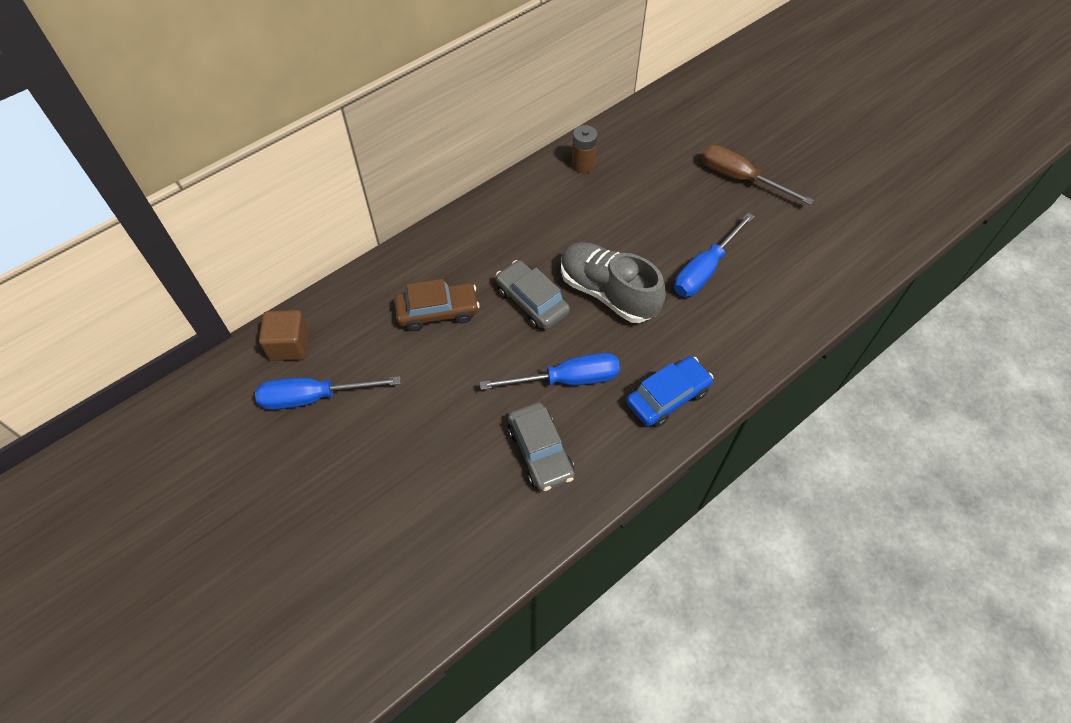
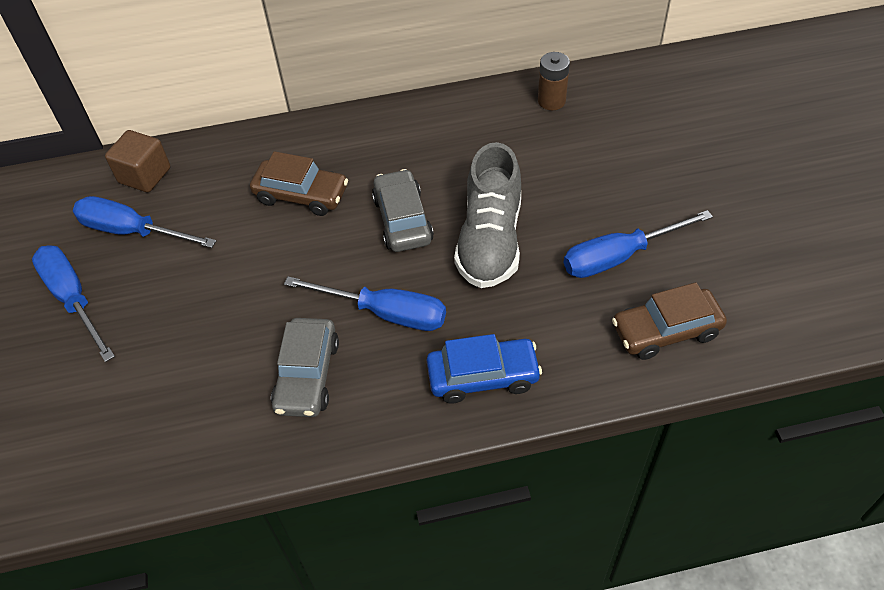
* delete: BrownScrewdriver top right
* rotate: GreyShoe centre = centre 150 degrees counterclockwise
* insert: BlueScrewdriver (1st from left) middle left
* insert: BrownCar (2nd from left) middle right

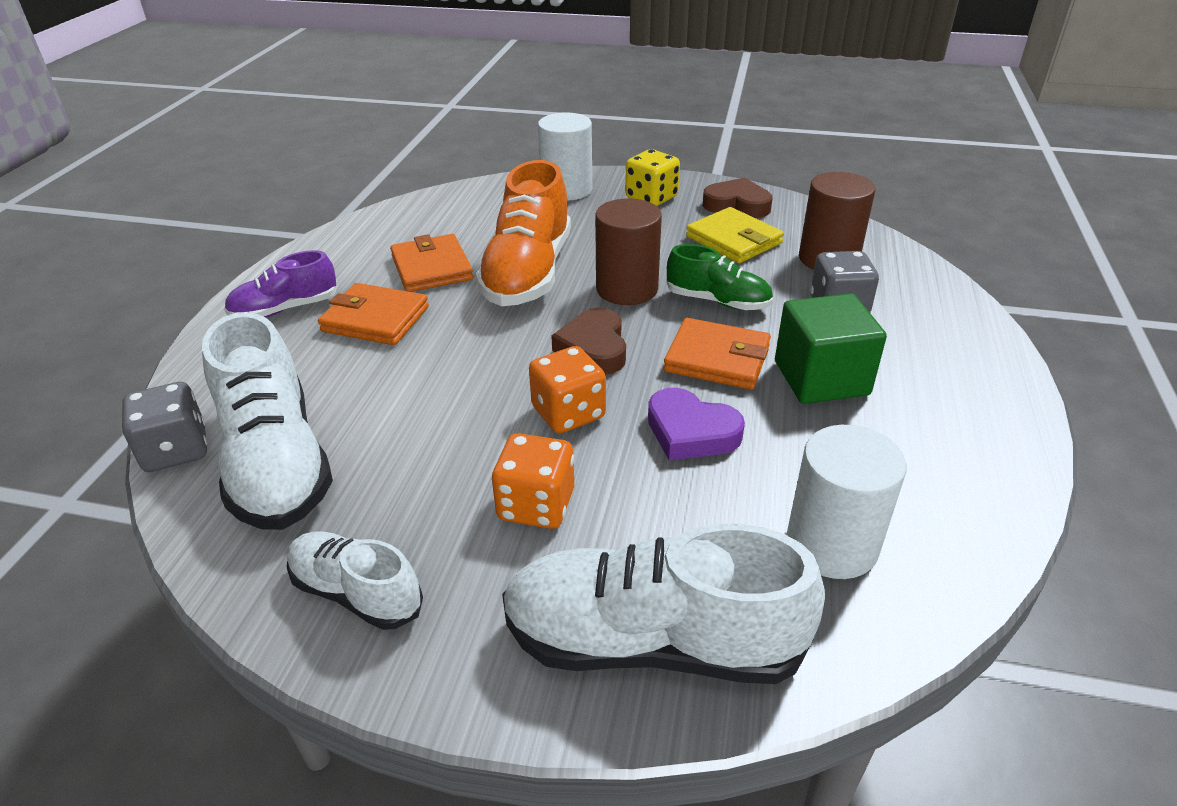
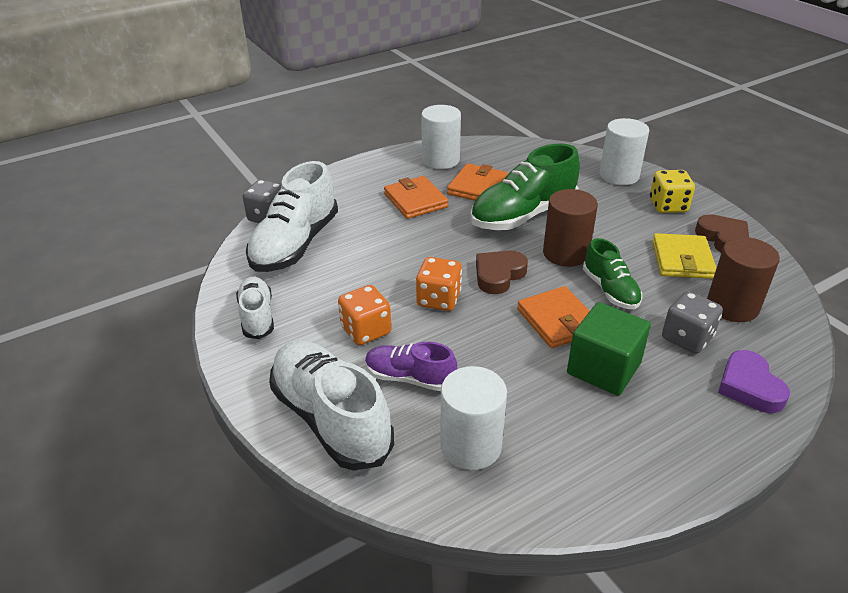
* recolor: OrangeShoe top centre to GreenShoe (1st from left) top centre
* move: PurpleShoe middle left to centre
* move: PurpleHeart centre to middle right
* insert: WhiteCylinder (1st from left) top centre

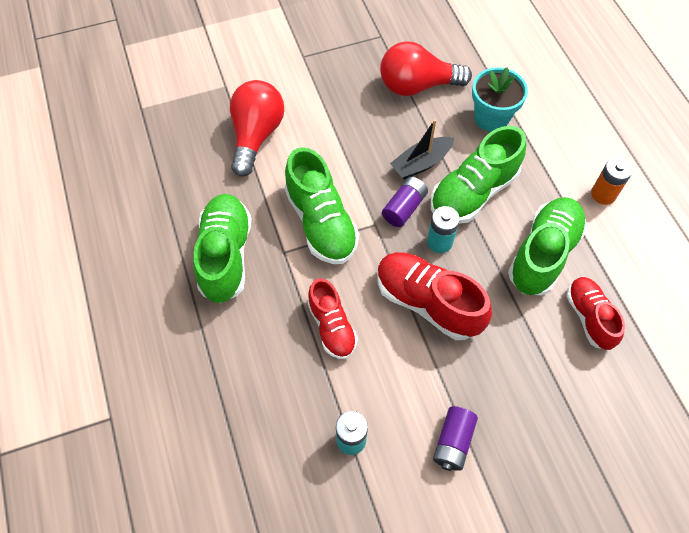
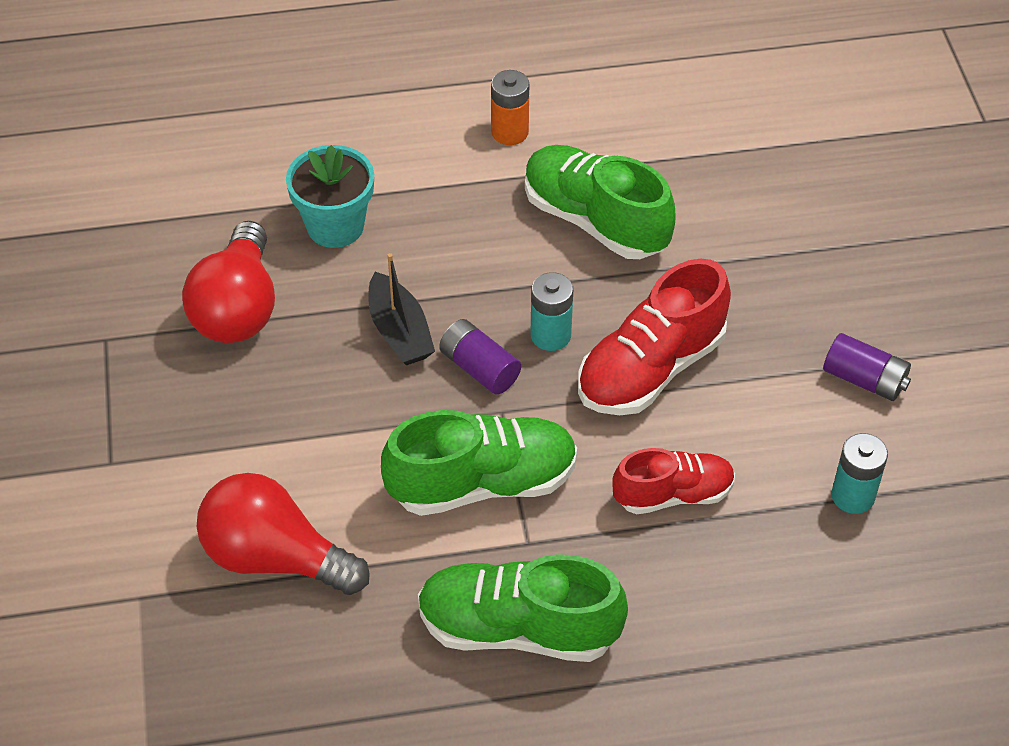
* delete: GreenShoe (3rd from left) top right
* delete: RedShoe (3rd from left) middle right

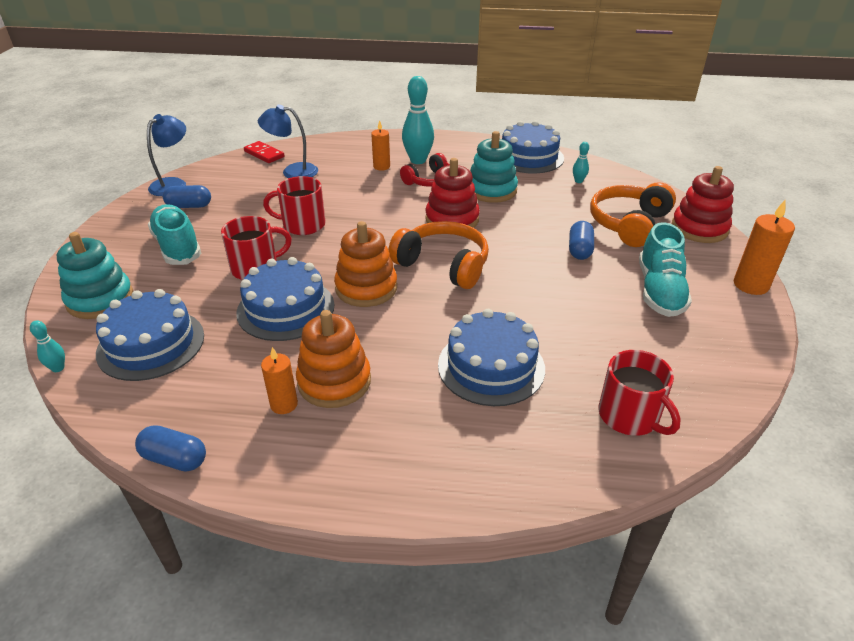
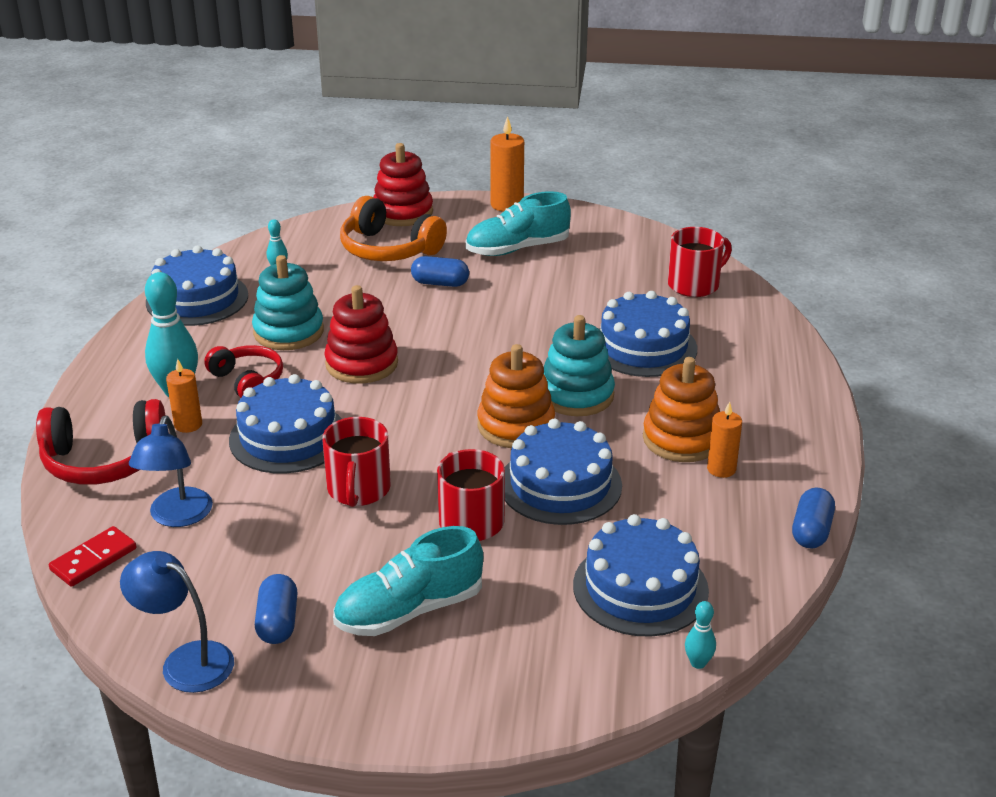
* delete: OrangeHeadphones (1st from left) centre
* rotate: TurquoiseShoe (2nd from left) middle right = top centre 150 degrees clockwise
* move: TurquoiseStackingToy (1st from left in the first image) middle left to TurquoiseStackingToy (2nd from left) centre
* insert: BlueCake (2nd from left) middle left
* insert: RedHeadphones (1st from left) middle left

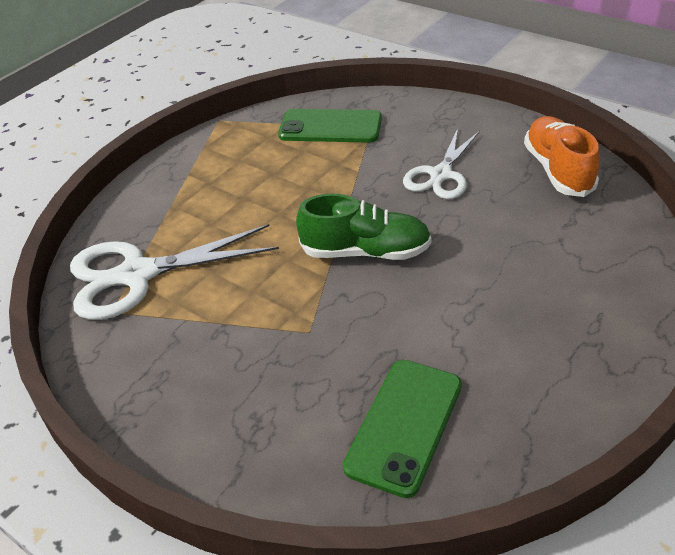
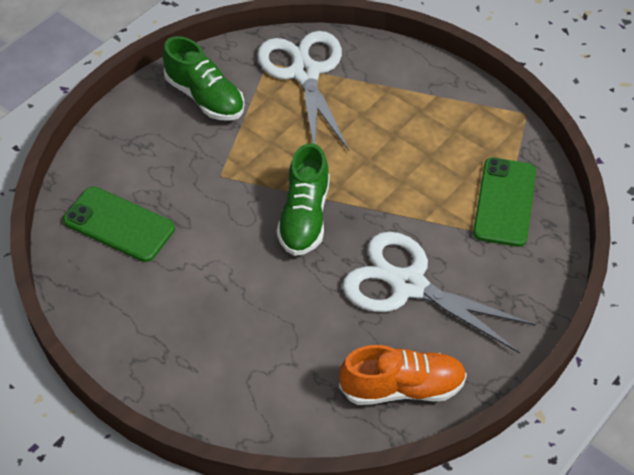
* resize: WhiteScissors (2nd from left) top centre = middle right x1.56
* insert: GreenShoe (1st from left) top left

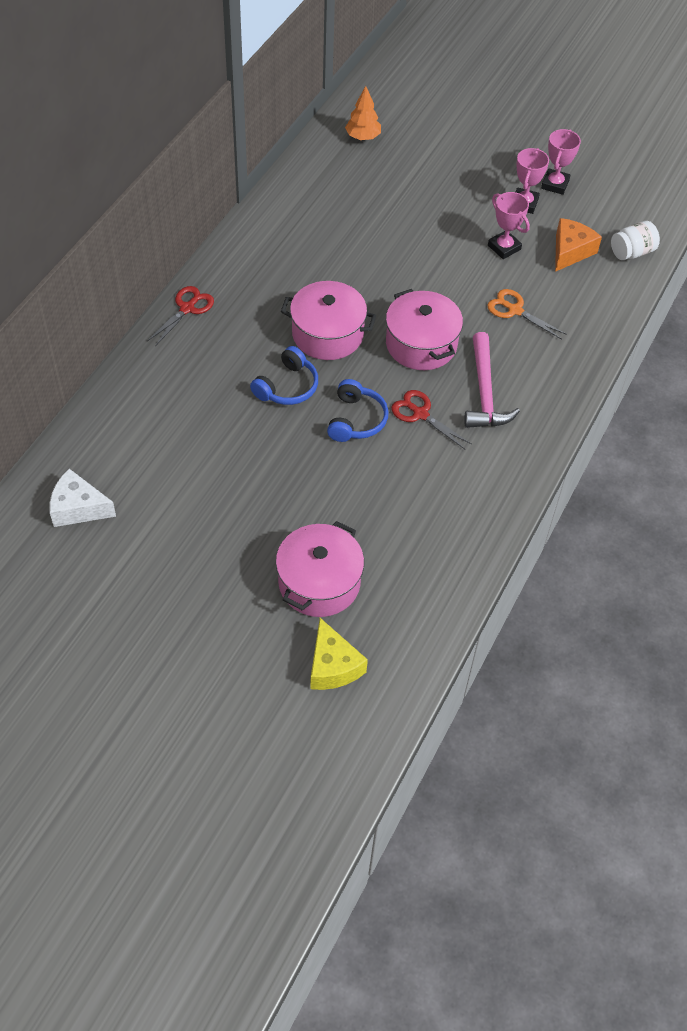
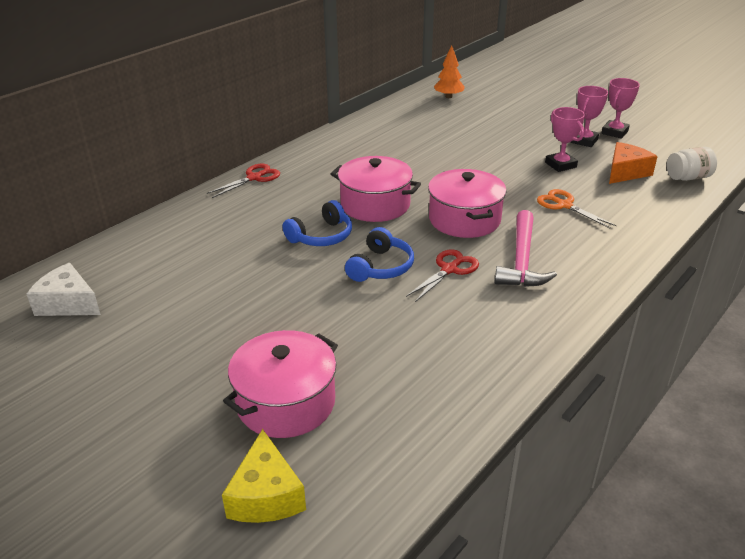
* rotate: RedScissors (2nd from left) centre = centre 75 degrees clockwise

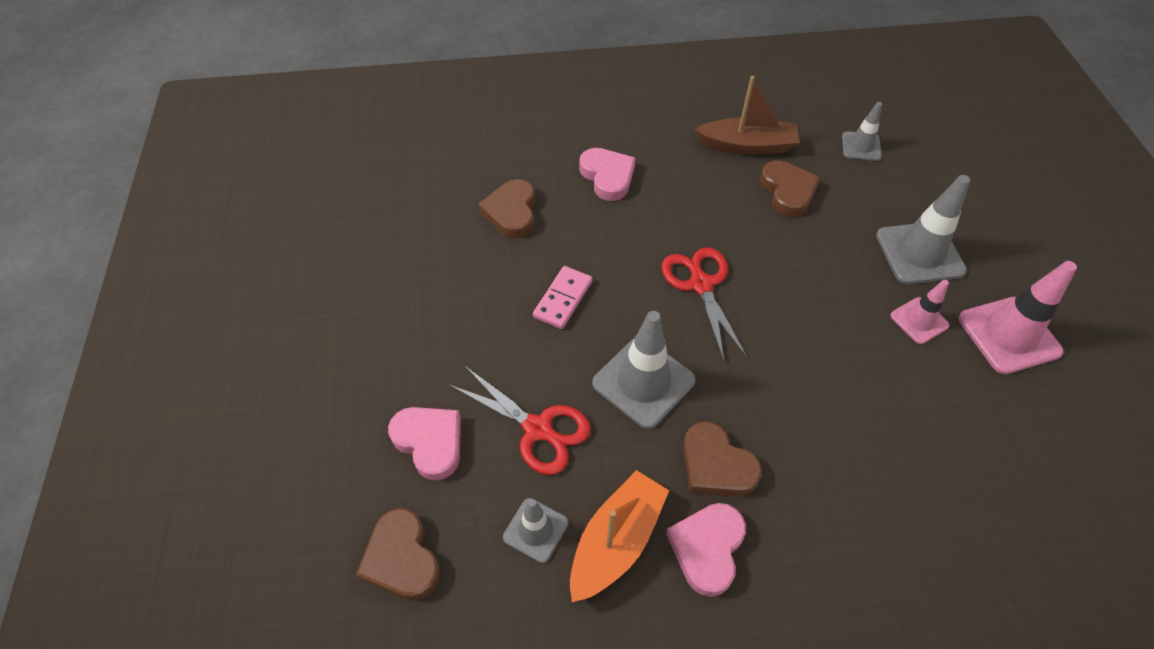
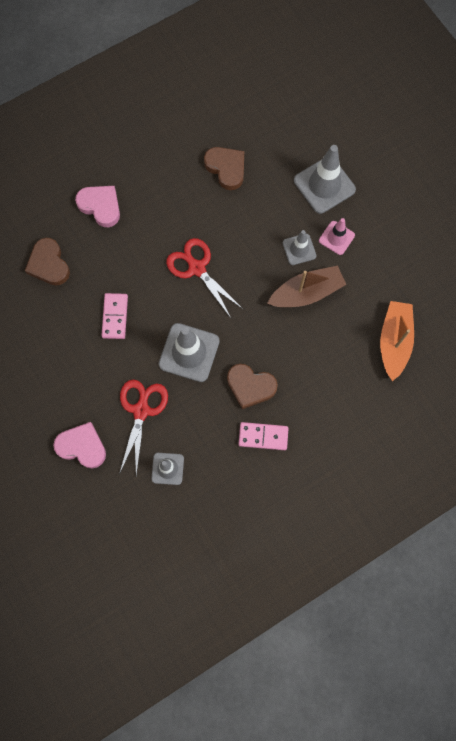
* move: BrownBoat top centre to middle right
* move: GreyTrafficCone (3rd from left) top right to centre
* delete: PinkTrafficCone (2nd from left) middle right
* rotate: RedScissors (1st from left) centre = middle left 90 degrees counterclockwise
* move: OrangeBoat bottom centre to middle right
* replace: PinkHeart (3rd from left) bottom centre to PinkDomino (2nd from left) centre
* delete: BrownHeart (1st from left) bottom centre

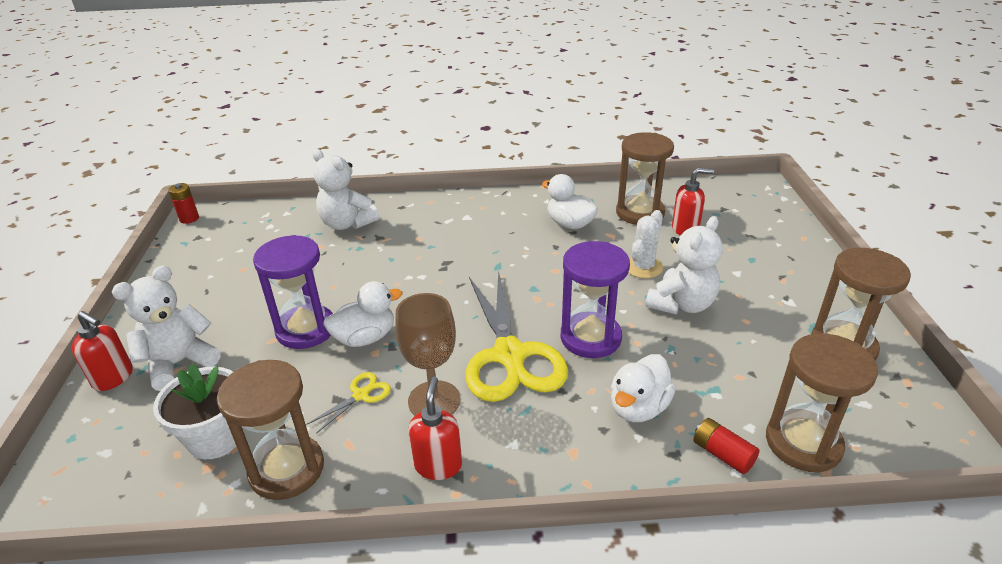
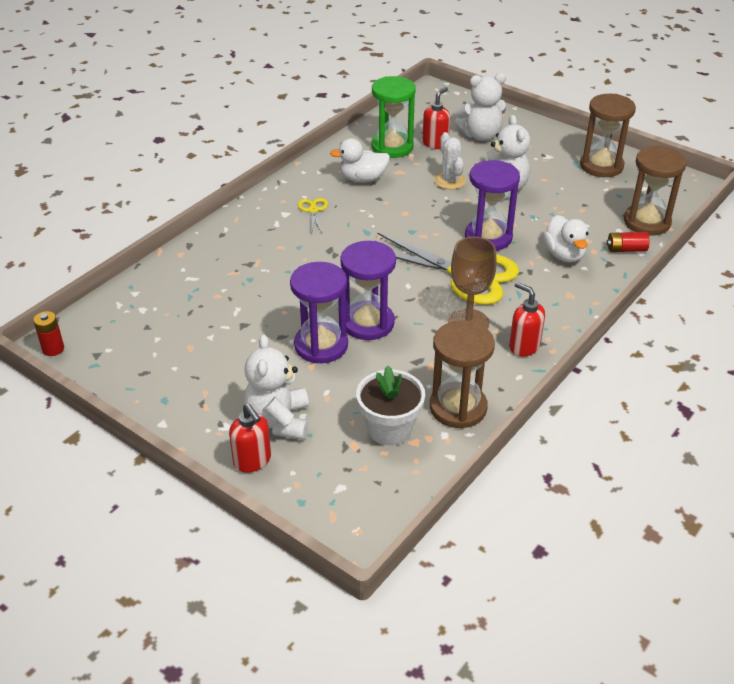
* recolor: BrownHourglass (2nd from left) top centre to GreenHourglass top centre
* move: WhiteTeddyBear (2nd from left) centre to top centre
* replace: WhiteDuck (1st from left) centre to PurpleHourglass (2nd from left) centre
* rotate: RedSoapDispenser (1st from left) middle left = centre 75 degrees clockwise
* move: YellowScissors (1st from left) bottom centre to top centre

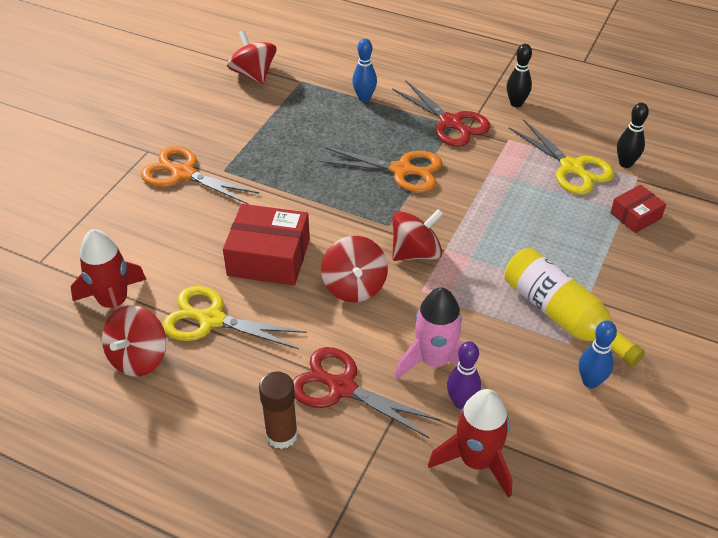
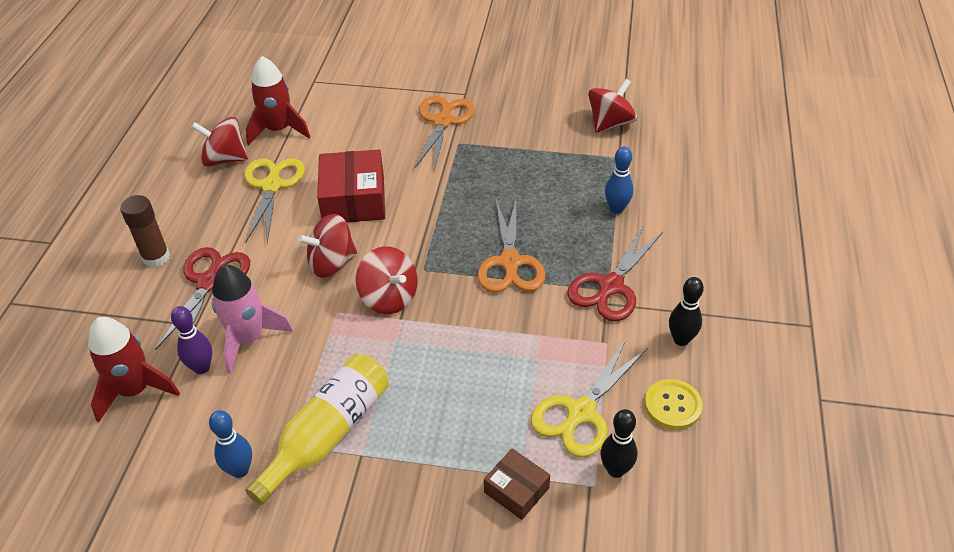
* recolor: RedBox (2nd from left) middle right to BrownBox bottom centre
* insert: YellowButton bottom right

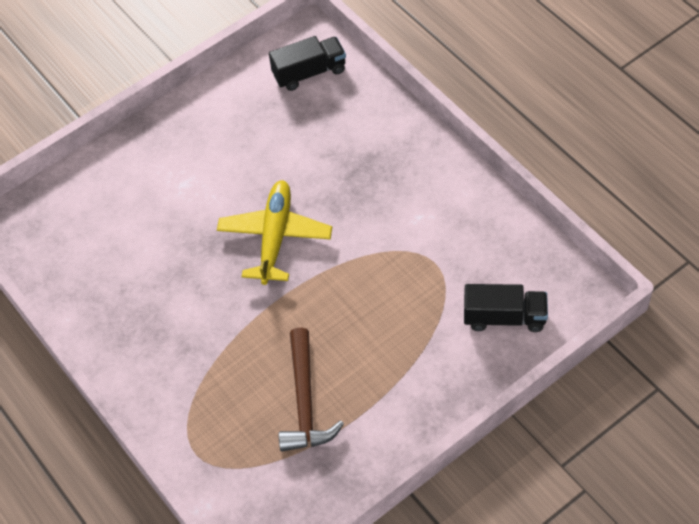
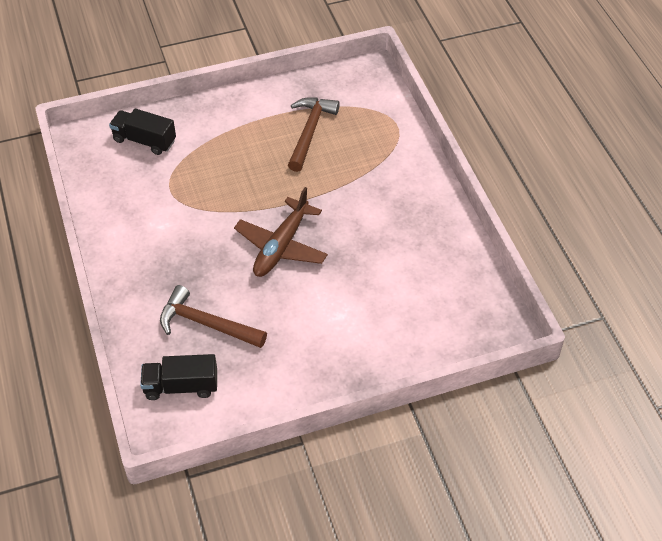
* recolor: YellowPlane centre to BrownPlane centre
* insert: BrownHammer (1st from left) middle left

